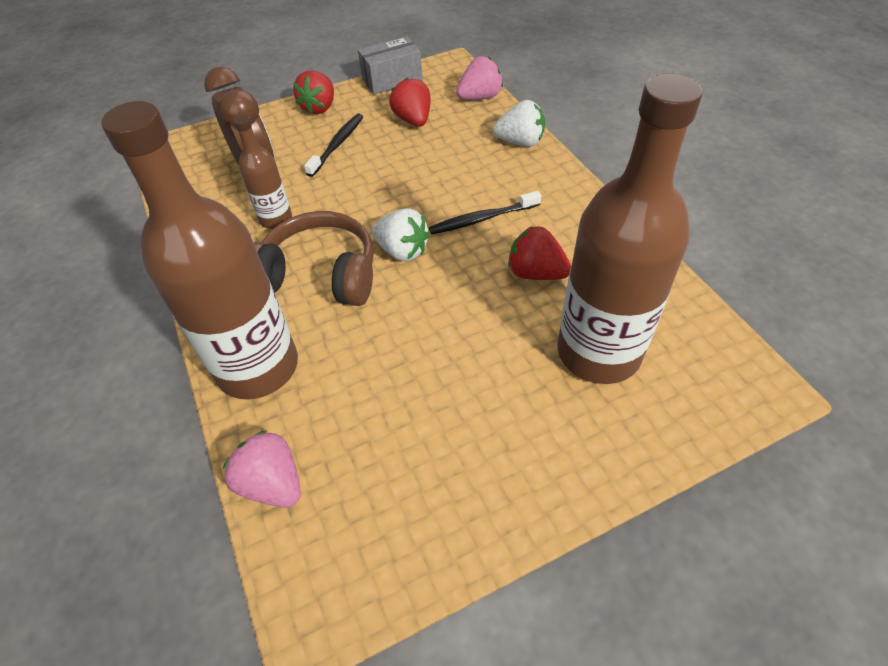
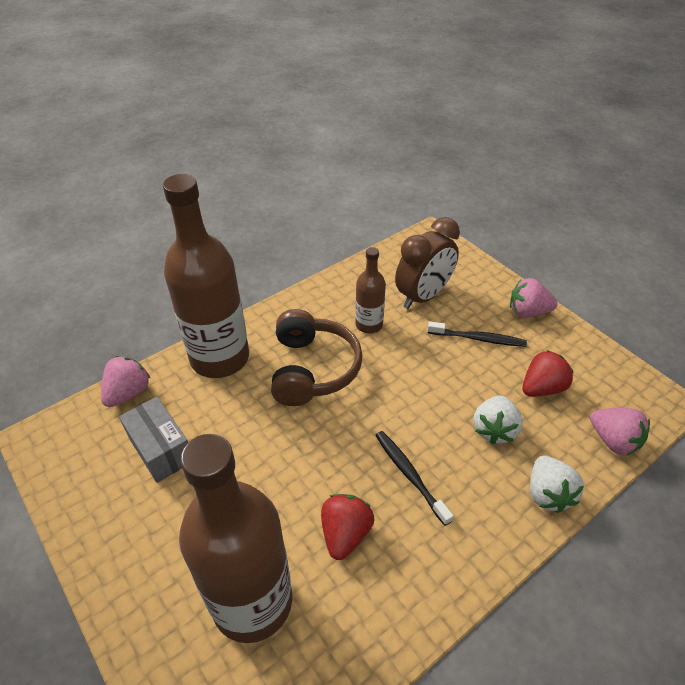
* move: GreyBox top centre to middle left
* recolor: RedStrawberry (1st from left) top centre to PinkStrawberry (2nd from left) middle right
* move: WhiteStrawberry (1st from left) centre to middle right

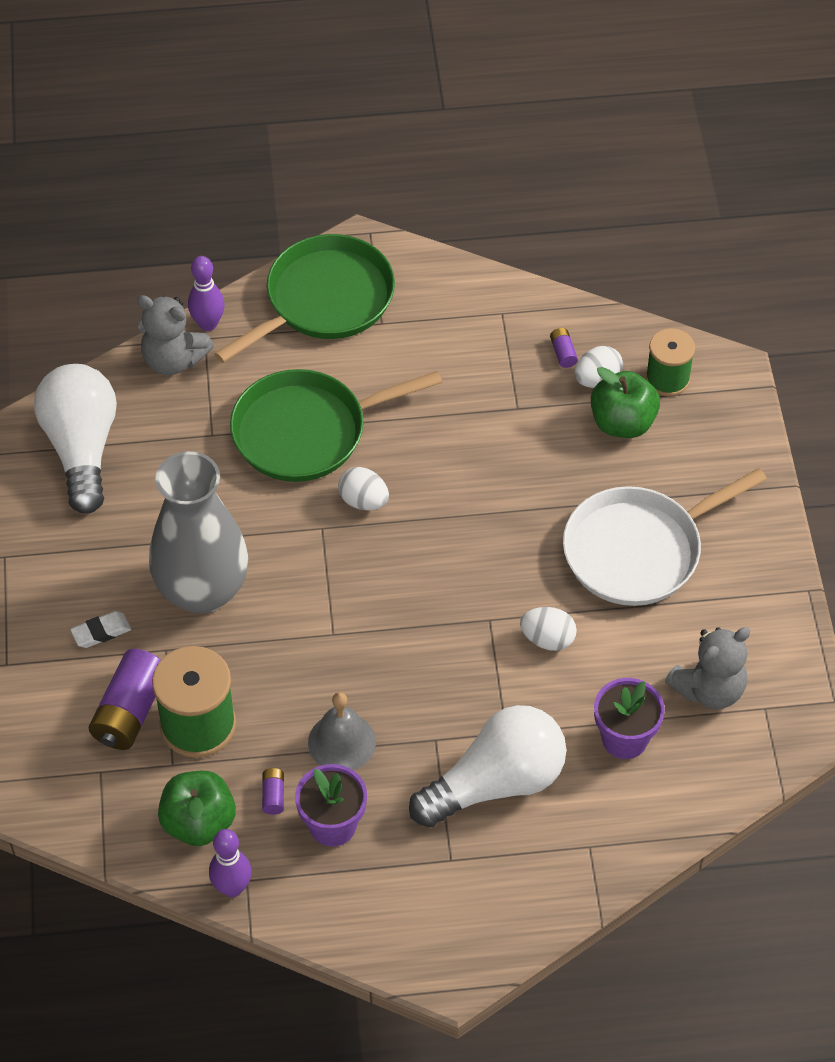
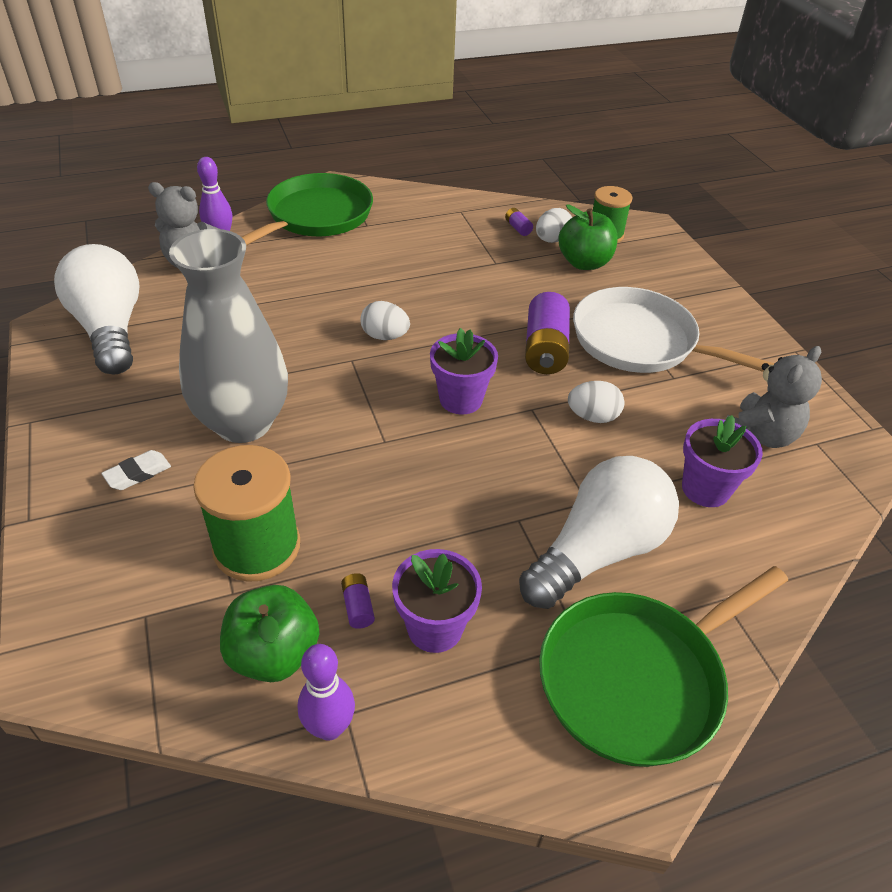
* move: GreenPan (2nd from left) centre to bottom right
* rotate: WhitePan middle right = middle right 75 degrees clockwise
* move: PurpleBattery (1st from left in the first image) middle left to PurpleBattery (3rd from left) centre
* delete: GreyBell bottom centre
* insert: PurpleFlowerPot (2nd from left) centre

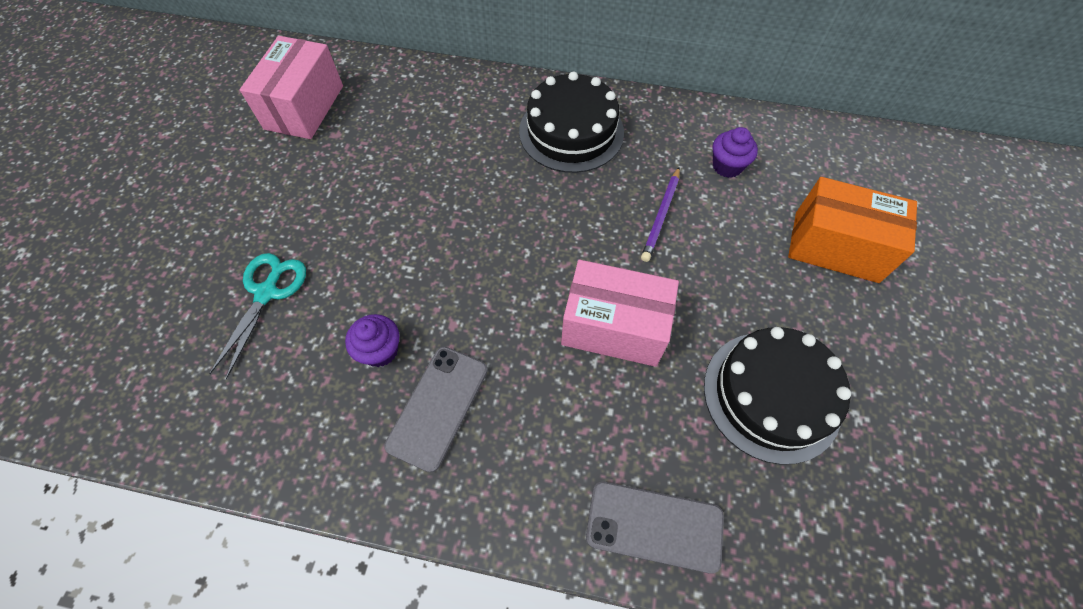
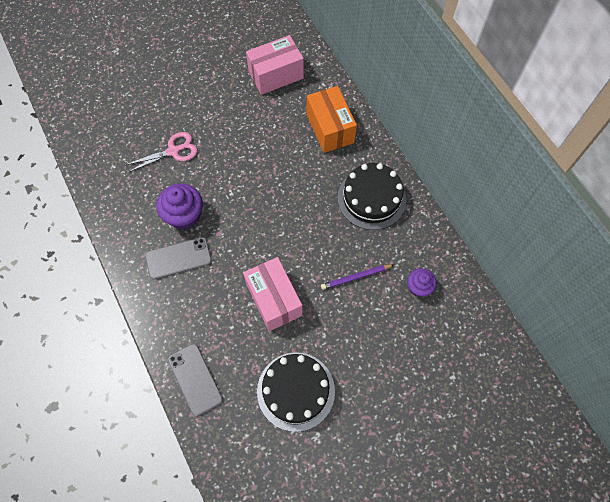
* move: OrangeBox middle right to top centre
* recolor: TurquoiseScissors middle left to PinkScissors top left
* resize: PurpleCupcake (1st from left) centre = middle left x1.63

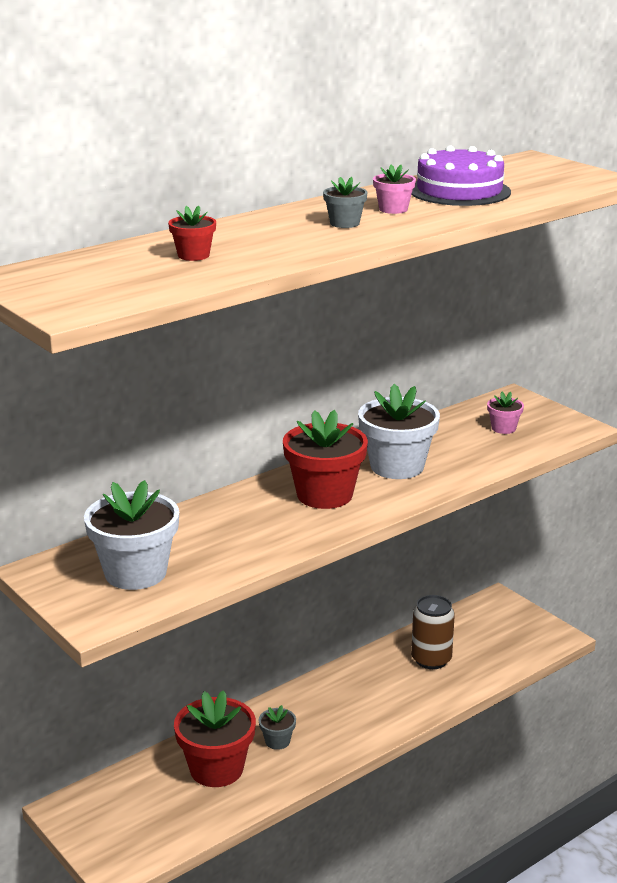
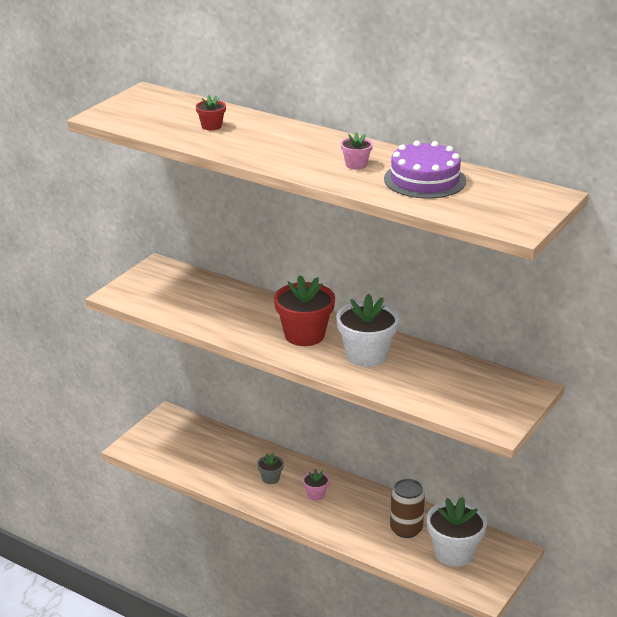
* delete: GreyFlowerPot (2nd from left) top centre
* move: PinkFlowerPot (2nd from left in the first image) middle right to PinkFlowerPot (1st from left) bottom centre
* move: WhiteFlowerPot (1st from left in the first image) middle left to WhiteFlowerPot (2nd from left) bottom right
* delete: RedFlowerPot (2nd from left) bottom centre

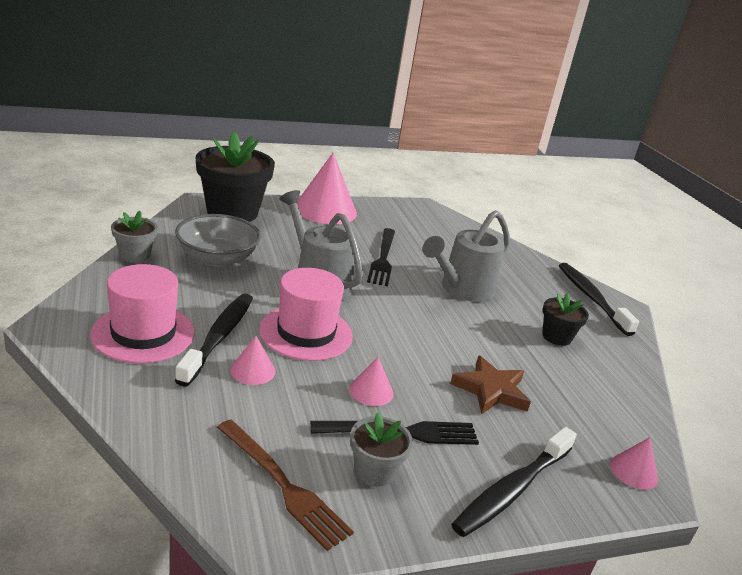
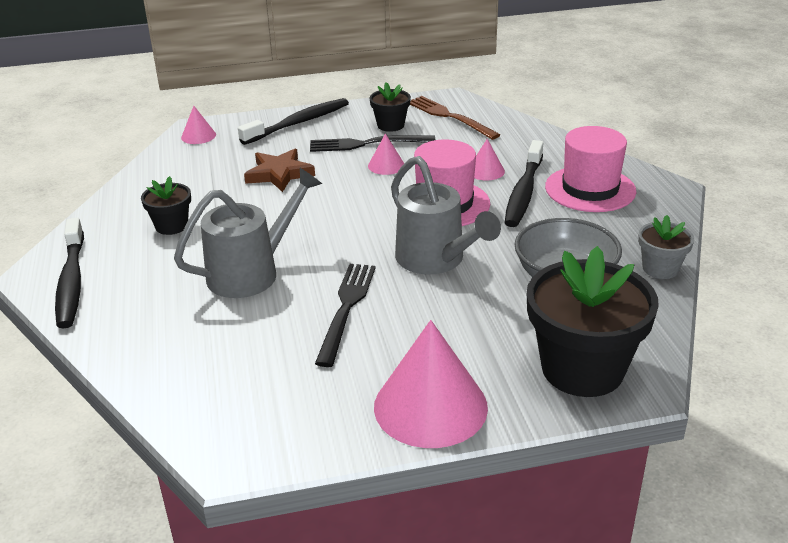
* recolor: GreyFlowerPot (2nd from left) bottom centre to BlackFlowerPot (2nd from left) top centre

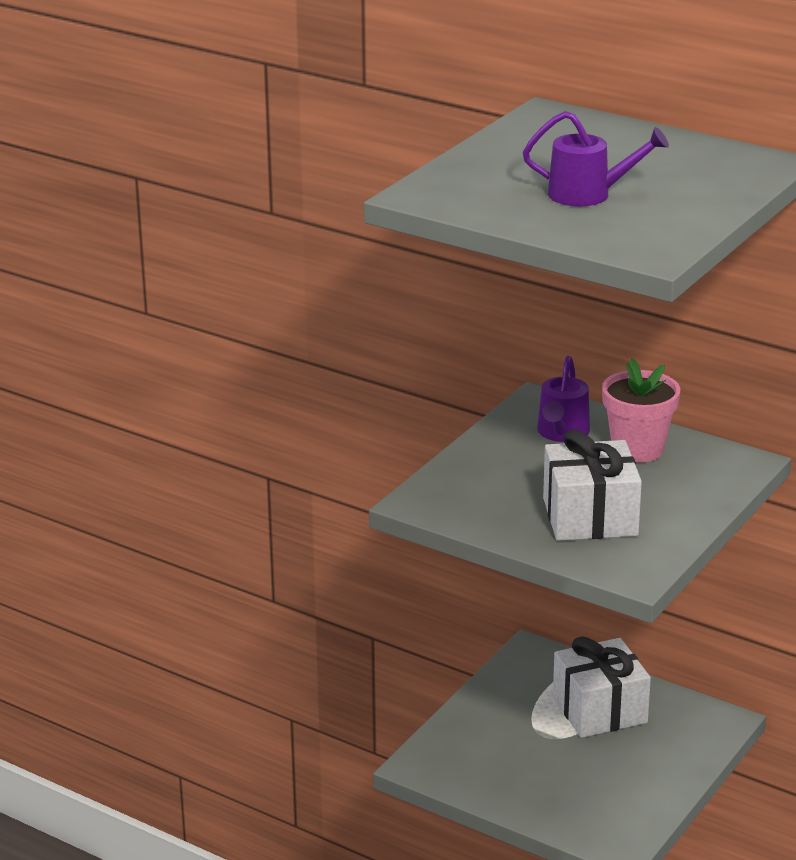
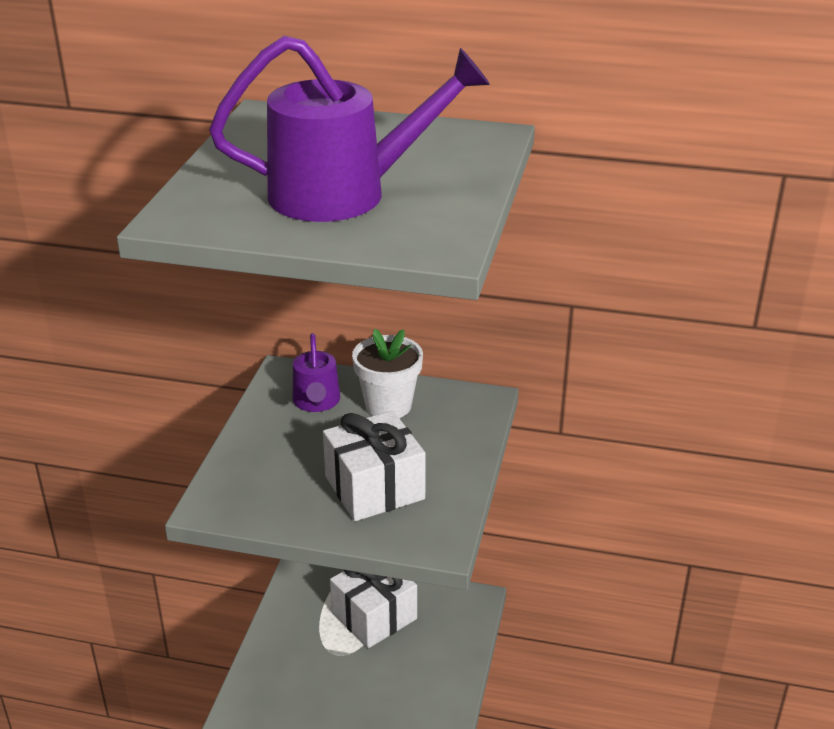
* resize: PurpleWateringCan (2nd from left) top right = top centre x1.85
* recolor: PinkFlowerPot middle right to WhiteFlowerPot centre

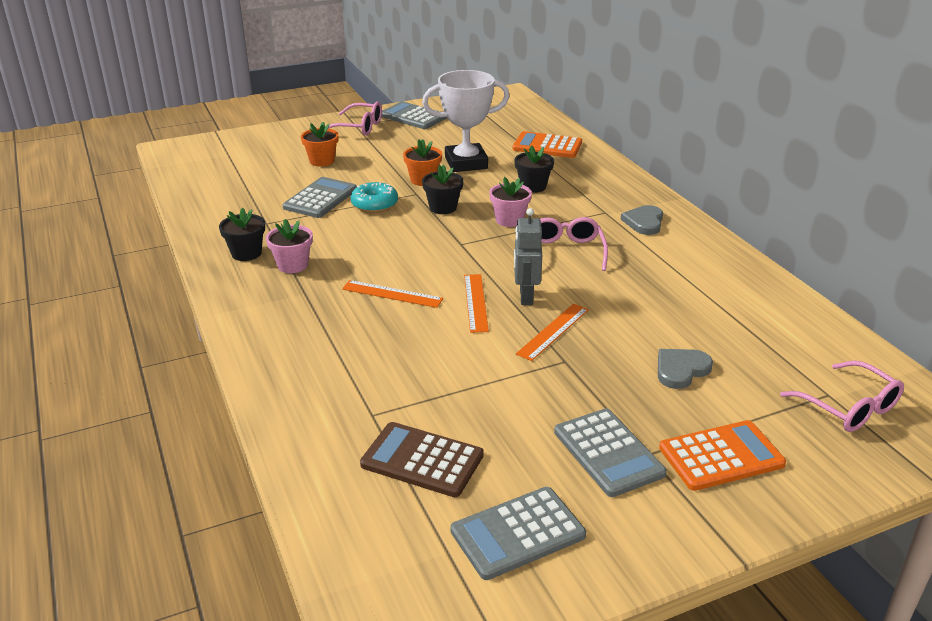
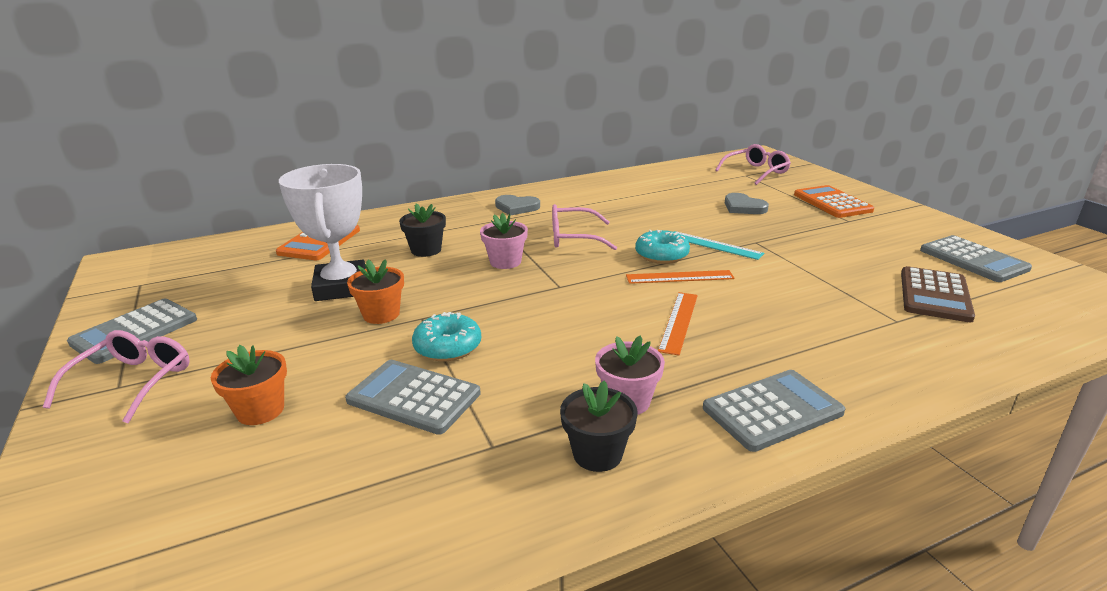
* delete: BlackFlowerPot (2nd from left) top centre
* replace: GreyRobot centre to TurquoiseDonut (2nd from left) centre
* recolor: OrangeRuler (3rd from left) centre to TurquoiseRuler centre
* move: GreyCalculator (4th from left in the first image) bottom centre to GreyCalculator (3rd from left) bottom right

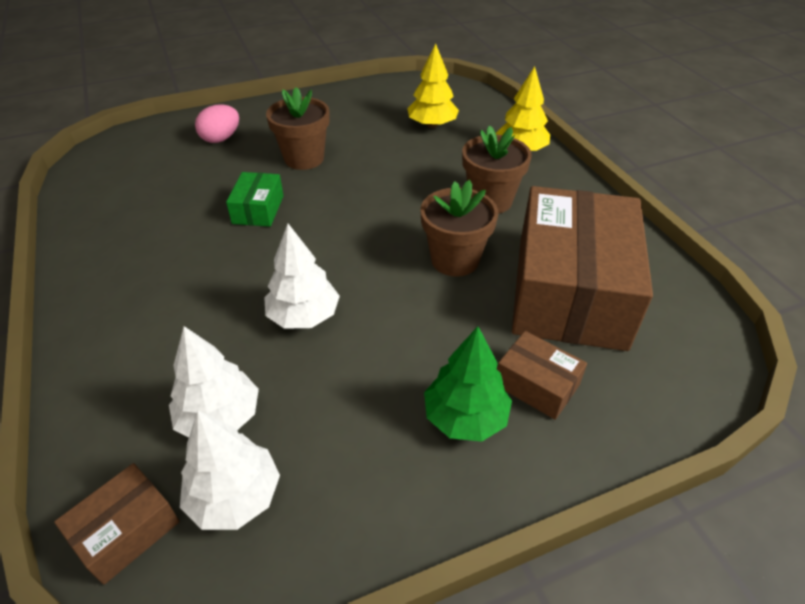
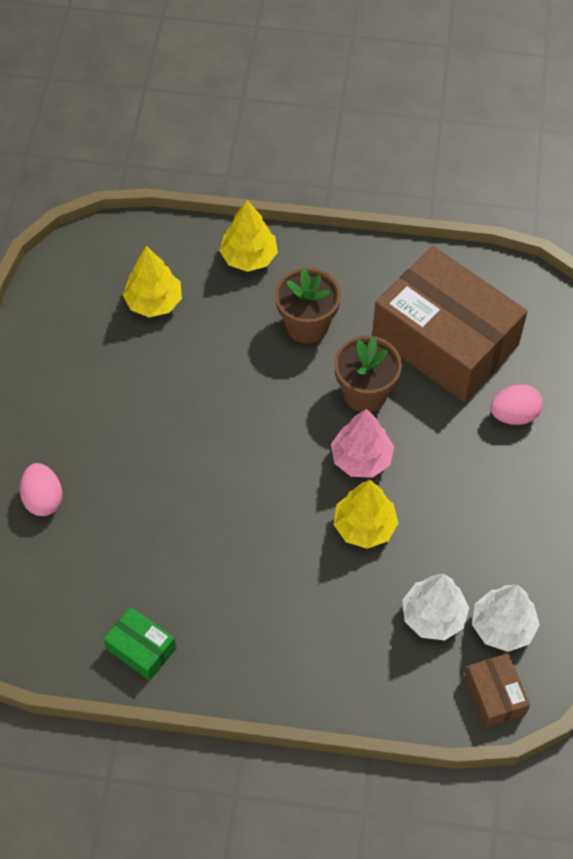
* delete: BrownFlowerPot (1st from left) top centre
* move: GreenBox top left to bottom left
* recolor: WhiteTree (3rd from left) centre to YellowTree (3rd from left) centre
* delete: GreenTree centre
* replace: BrownBox (2nd from left) middle right to PinkEgg (2nd from left) middle right
* insert: PinkTree centre

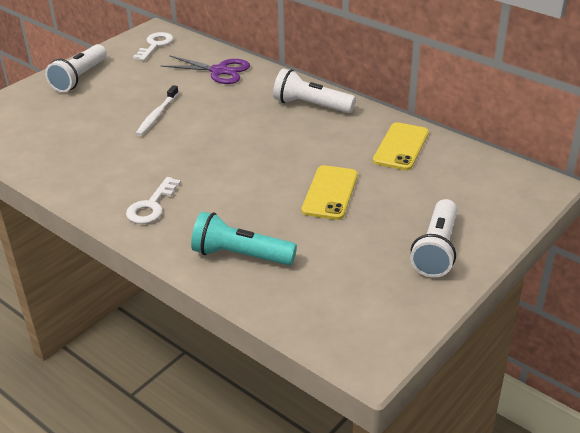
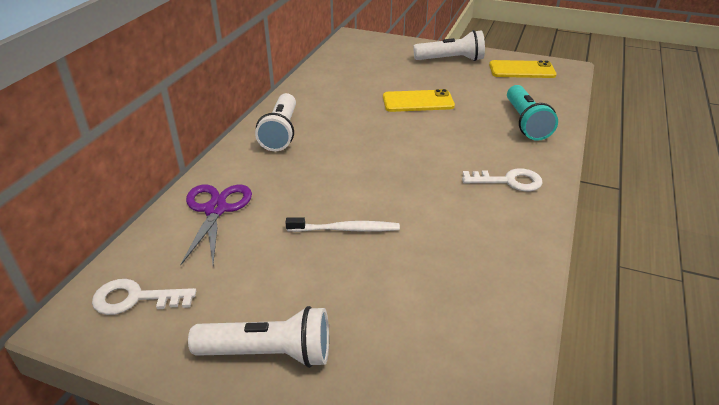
* move: YellowPhone (2nd from left) middle right to top right

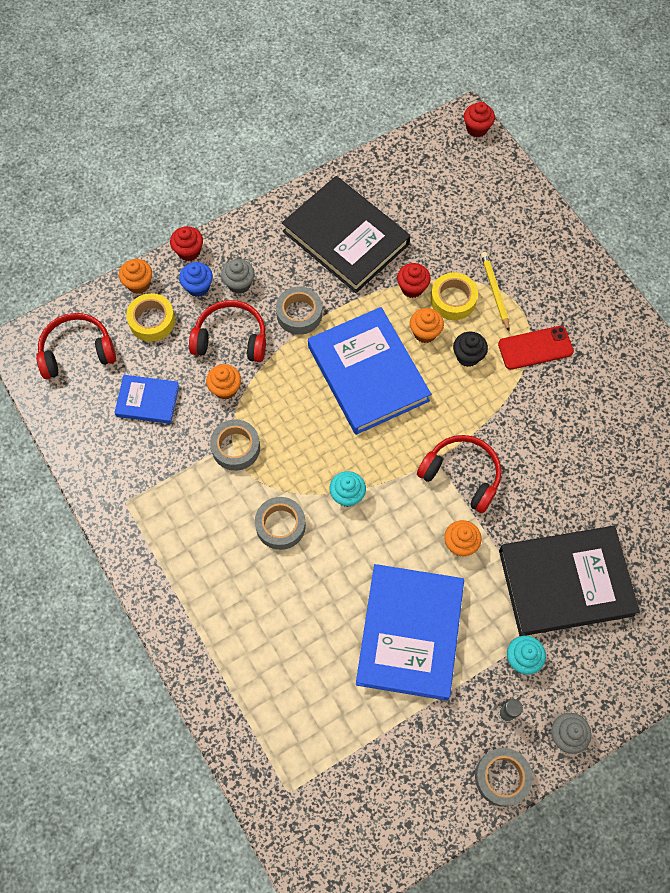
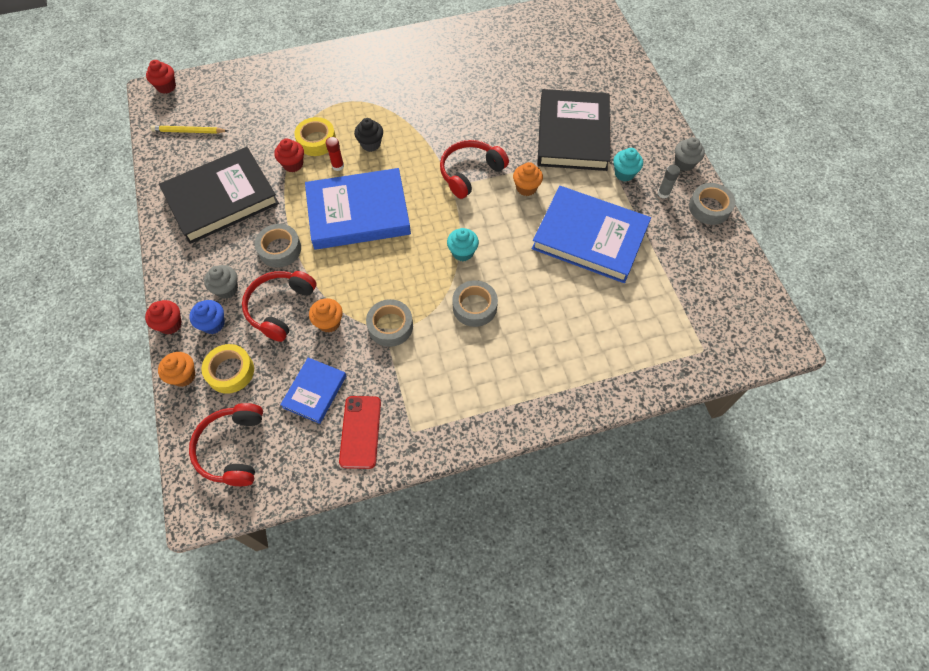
* move: YellowPencil top right to top left
* replace: OrangeCupcake (3rd from left) centre to RedGlueStick top centre
* move: RedPhone middle right to centre

